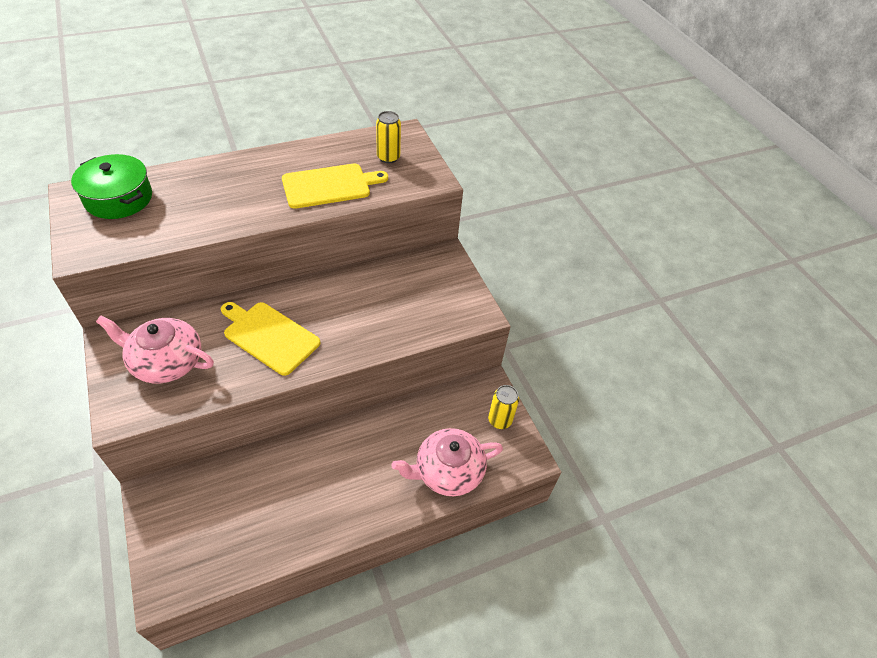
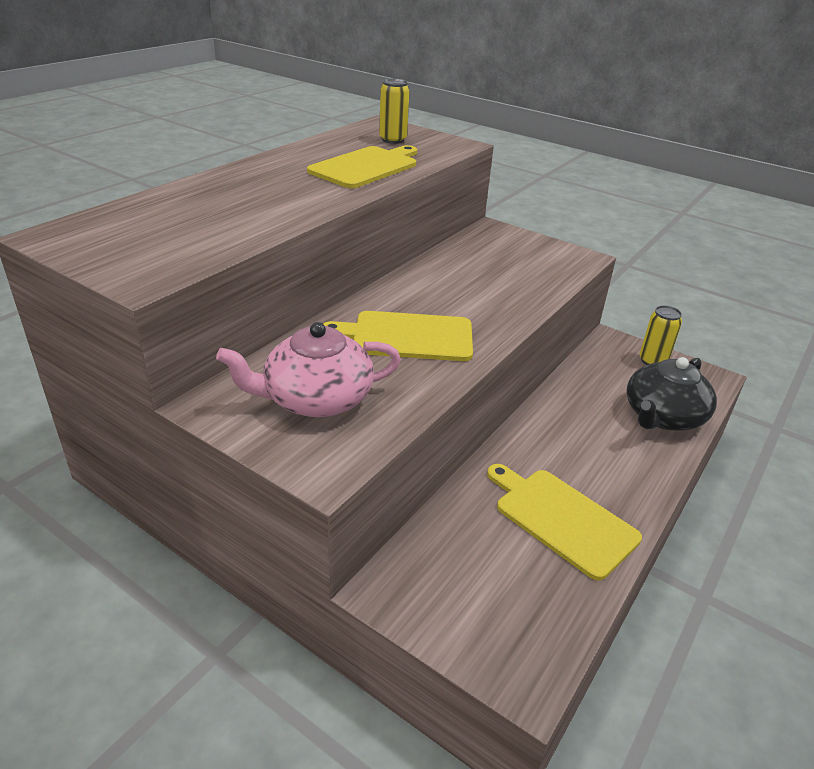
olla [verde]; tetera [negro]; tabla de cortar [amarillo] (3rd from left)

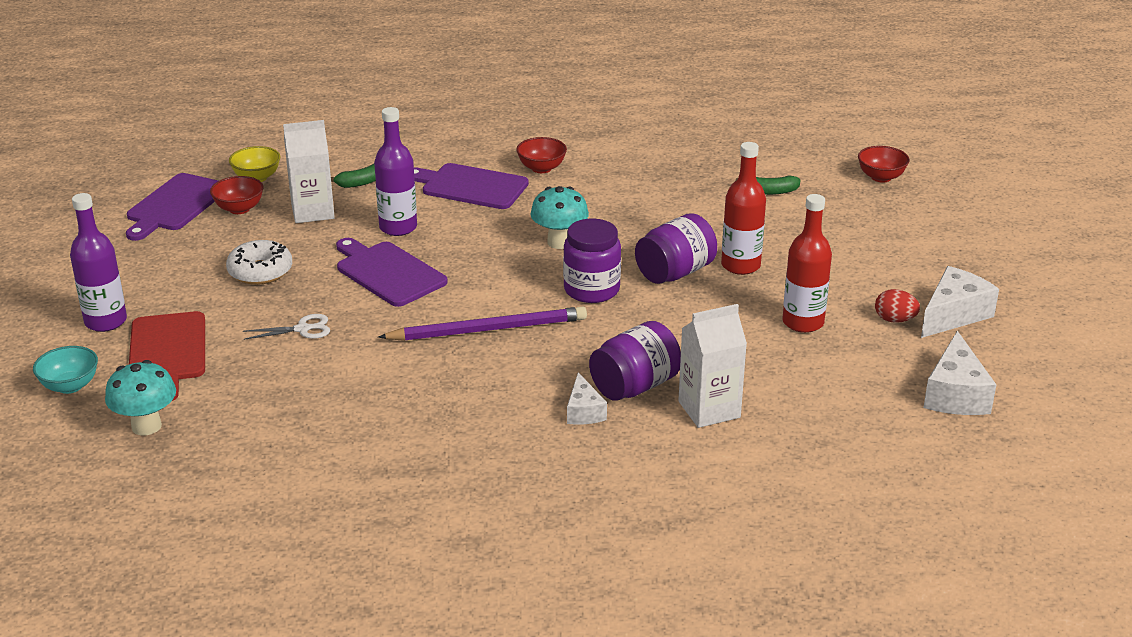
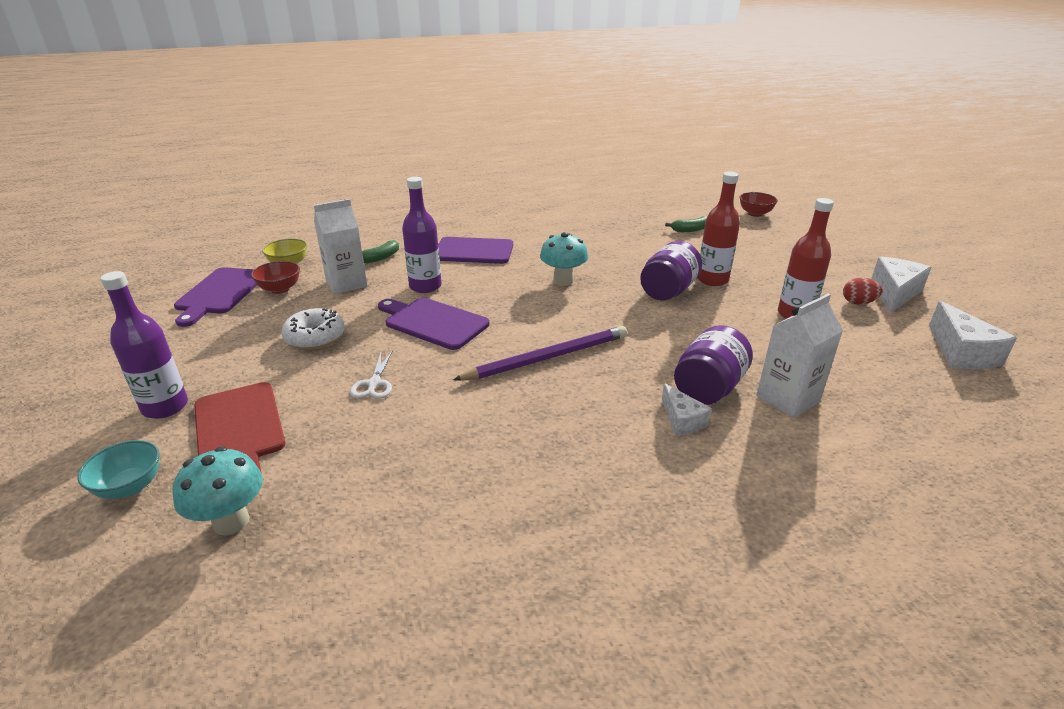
cuenco [rojo] (2nd from left in the first image); tarro [morado] (1st from left in the first image); tijeras [blanco]

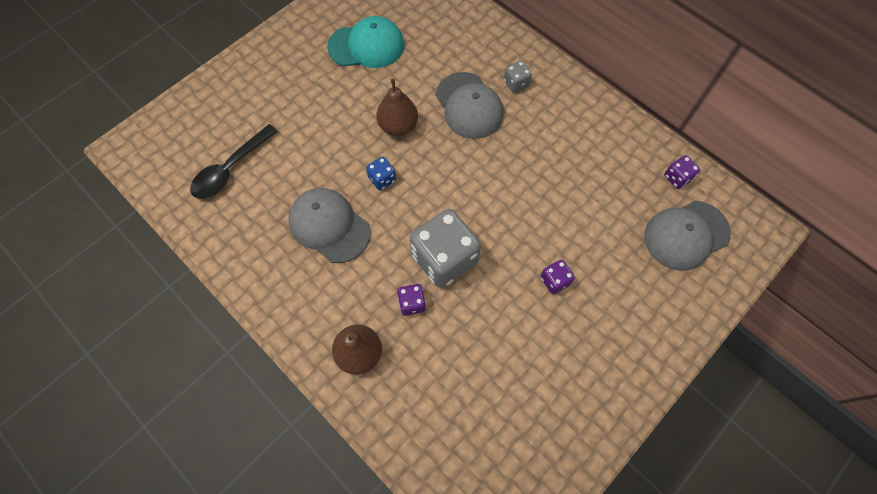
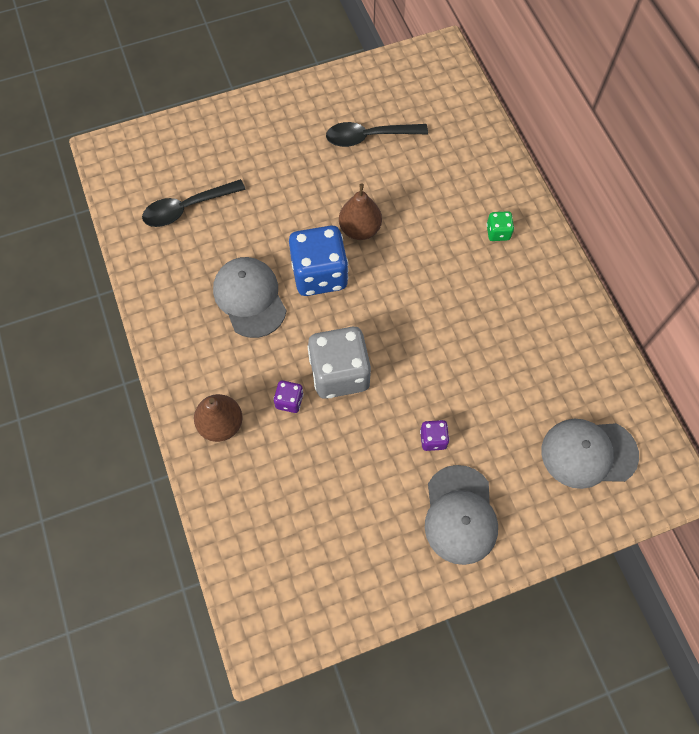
cuchara [negro] (2nd from left); dado [verde]; gorra [gris] (2nd from left); dado [morado] (3rd from left in the first image); dado [azul]

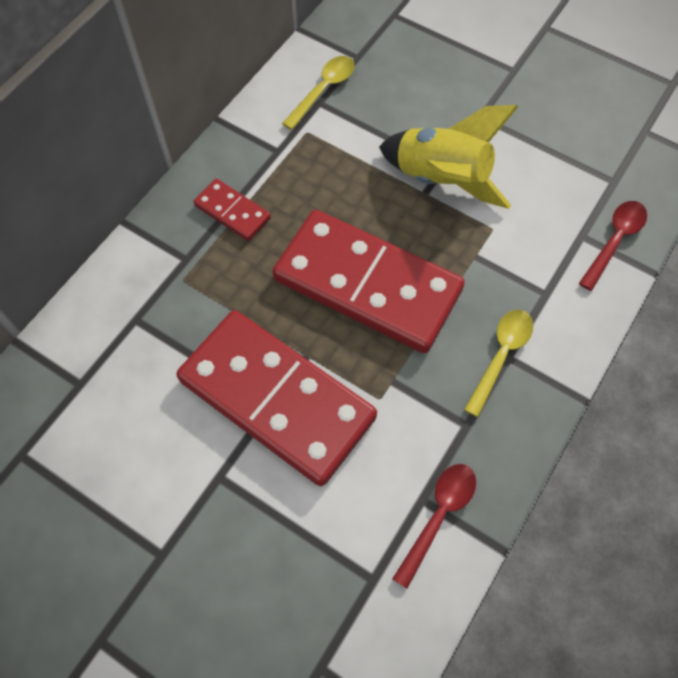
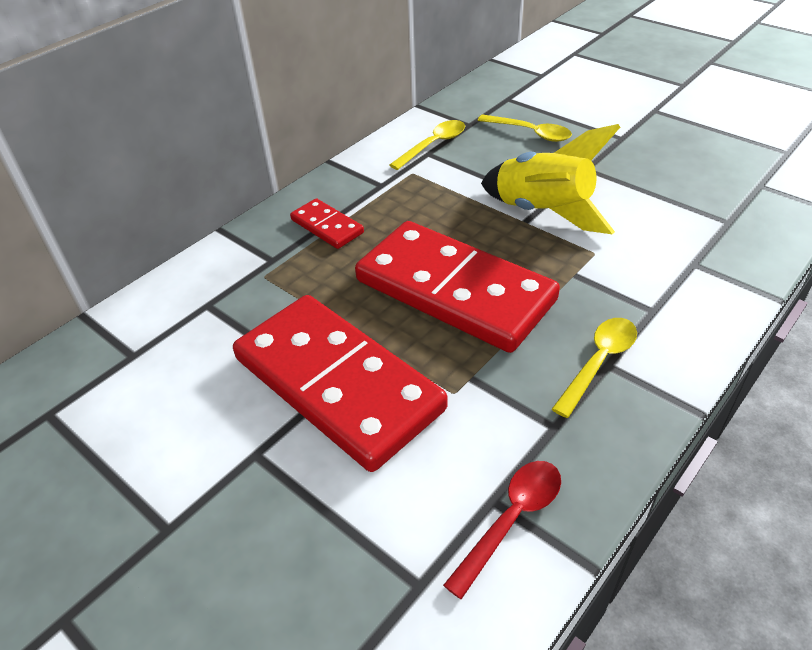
cuchara [rojo] (2nd from left in the first image); cuchara [amarillo] (2nd from left)

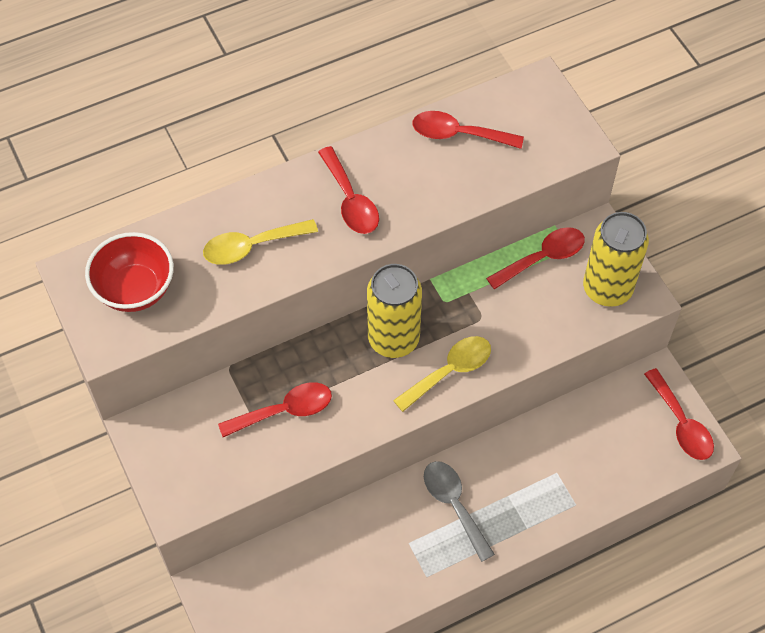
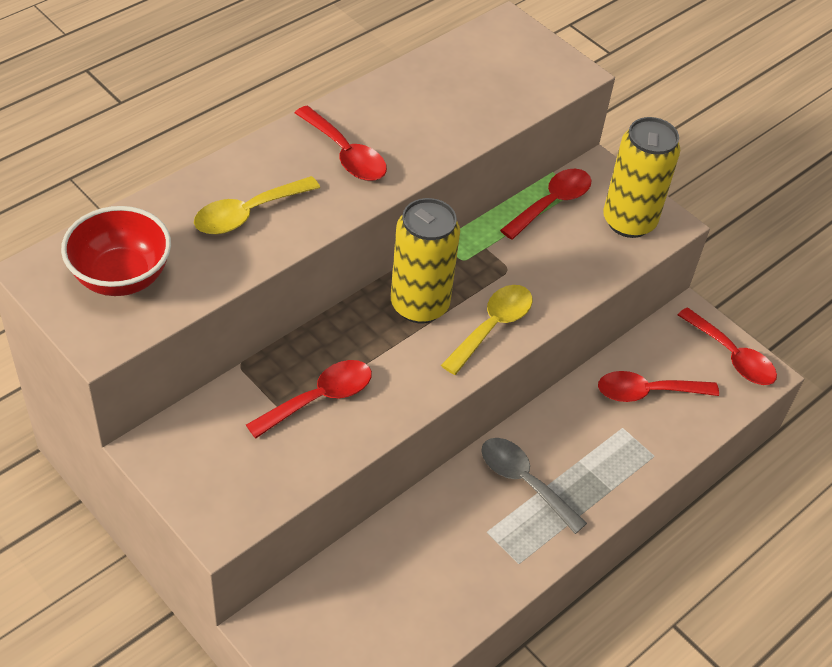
cuchara [rojo] (4th from left)

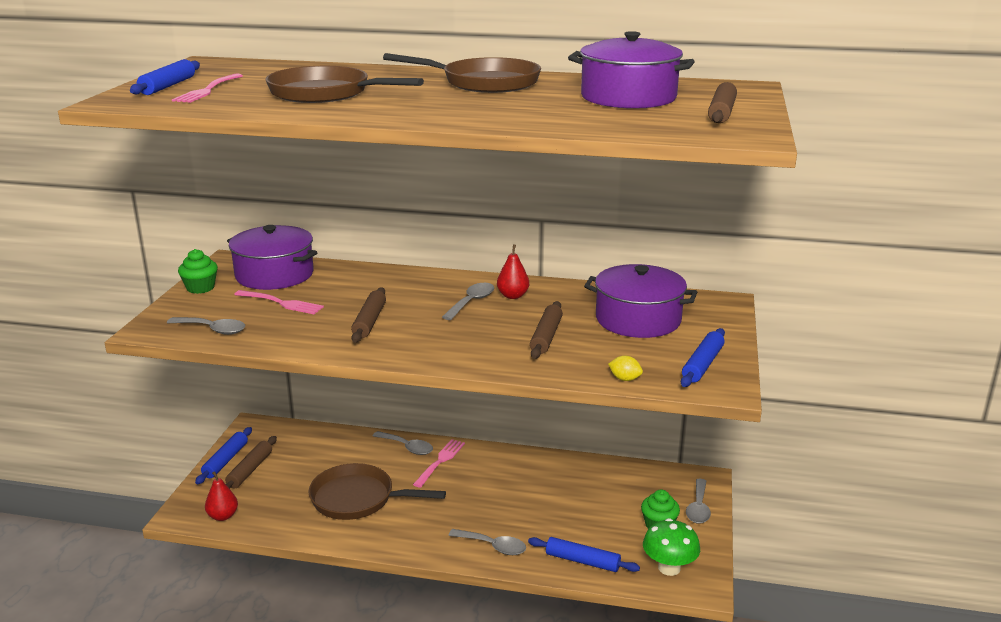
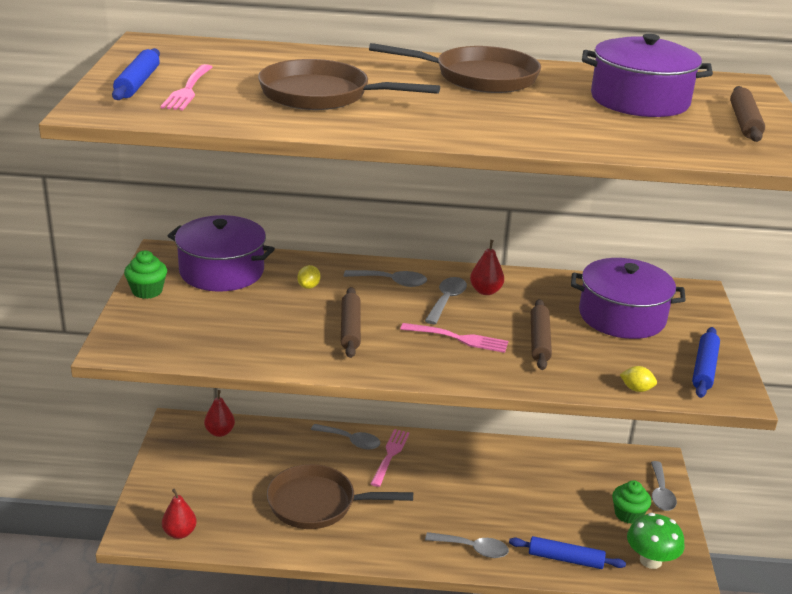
tenedor [rosa] (3rd from left); cuchara [gris] (2nd from left); rodillo [azul] (2nd from left in the first image); rodillo [marrón] (1st from left in the first image); limón [amarillo] (1st from left); pera [rojo] (2nd from left)

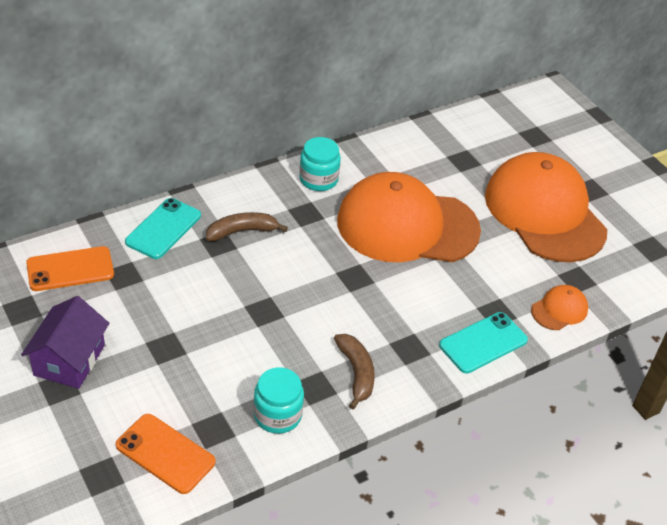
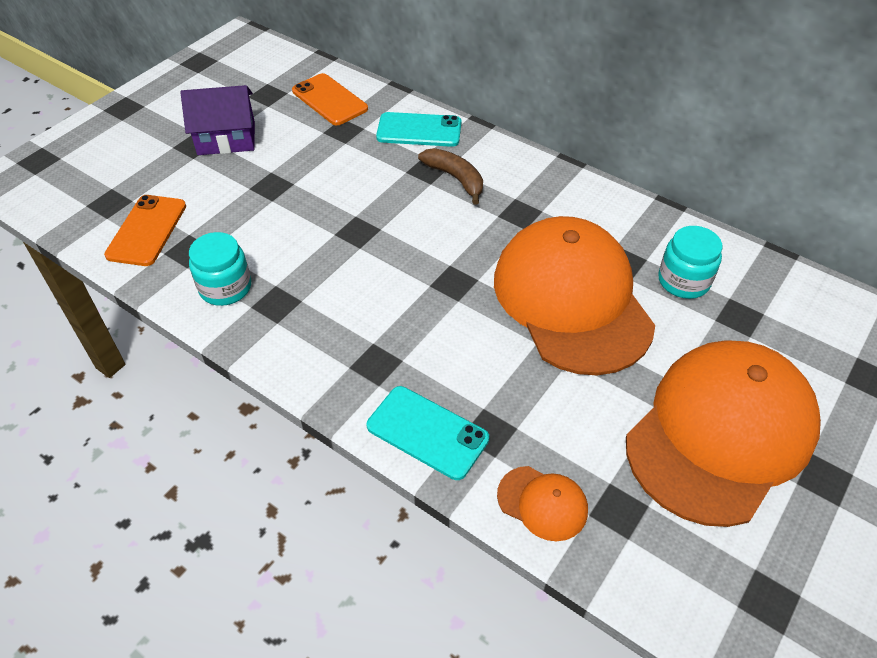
tarro [turquesa] (2nd from left); plátano [marrón] (2nd from left in the first image)

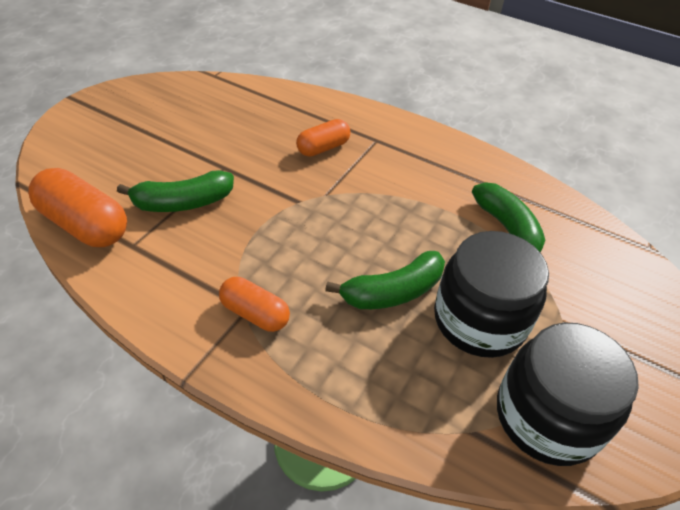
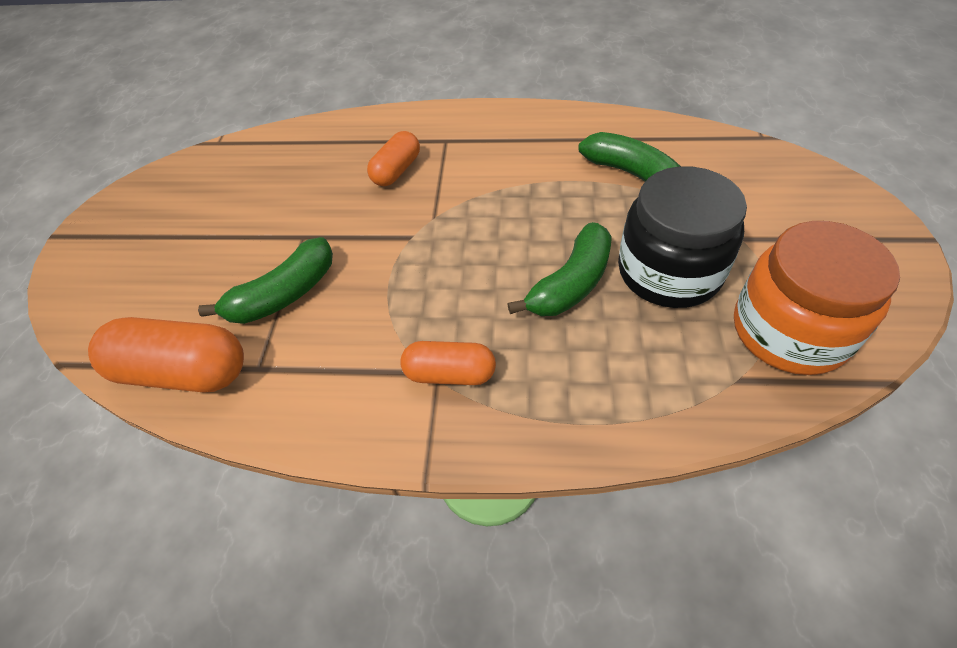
tarro [naranja]

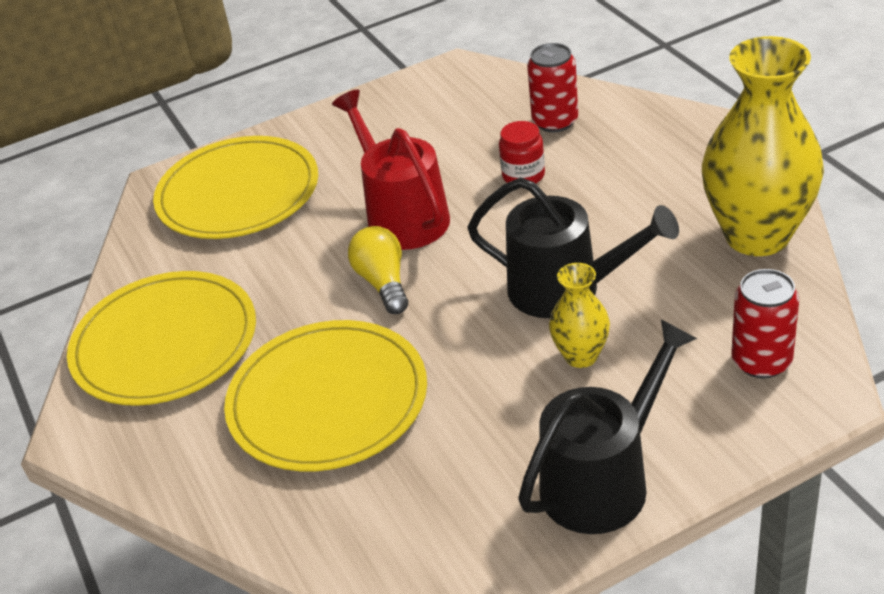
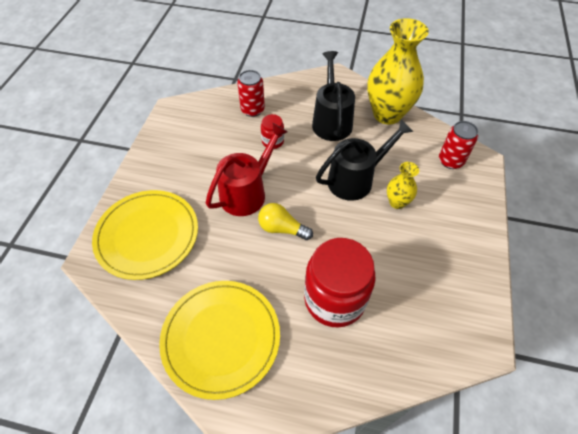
regadera [rojo]; regadera [negro] (1st from left); tarro [rojo] (2nd from left)

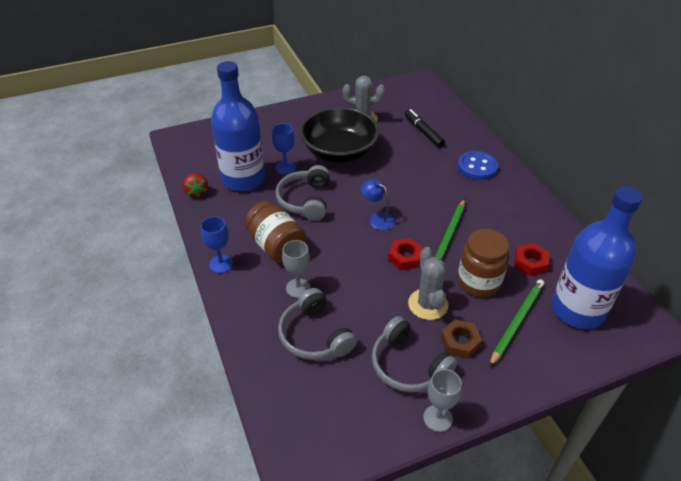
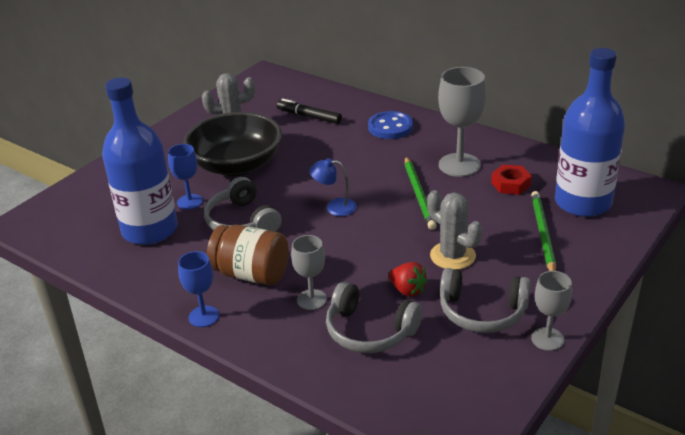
fresa [rojo]; tarro [marrón] (2nd from left in the first image); tuerca [rojo] (1st from left in the first image); tuerca [marrón]; copa [gris] (2nd from left)

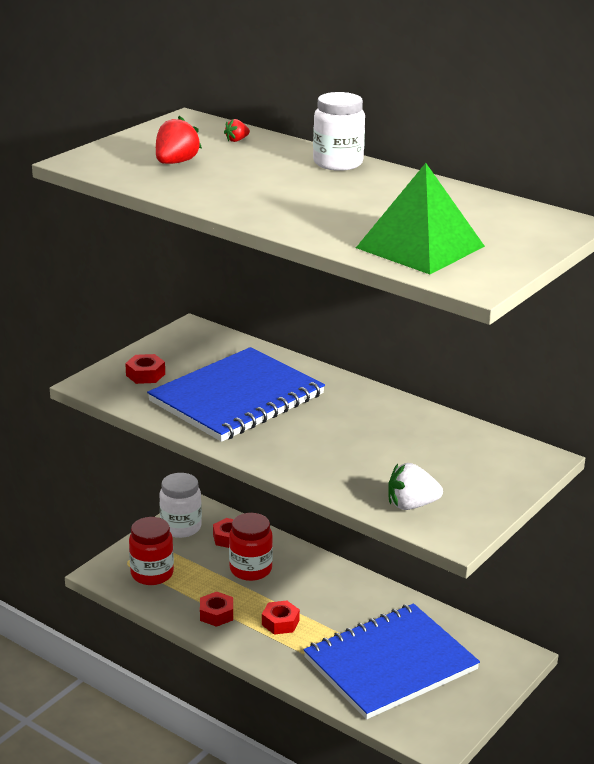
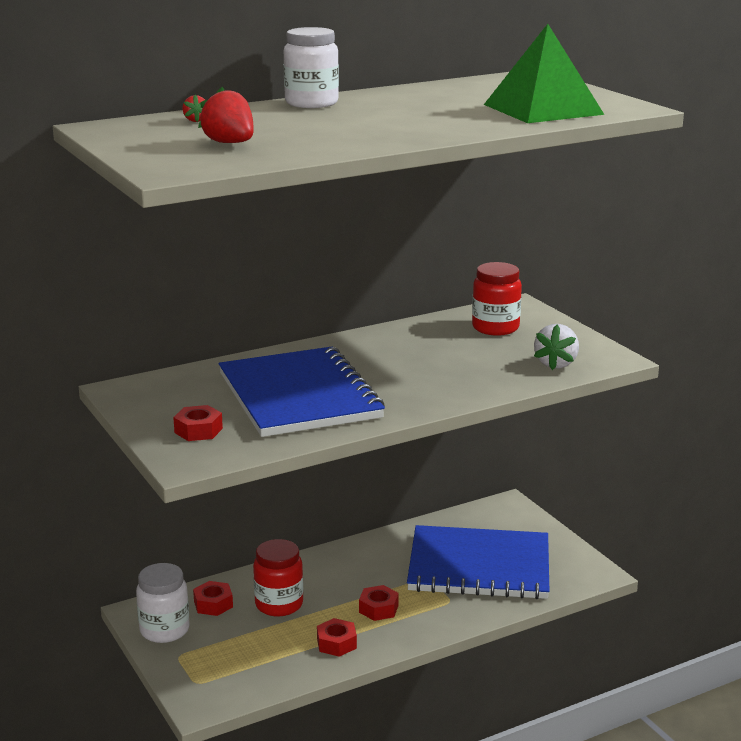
tarro [rojo] (2nd from left); cuaderno [azul] (2nd from left)

